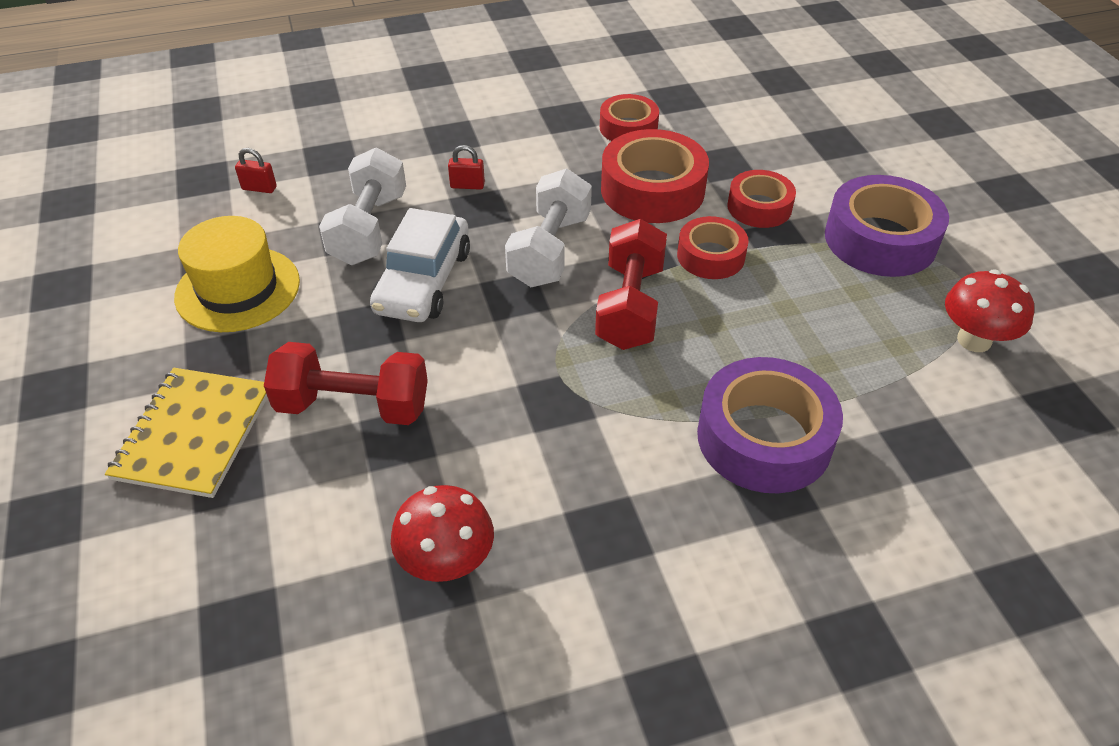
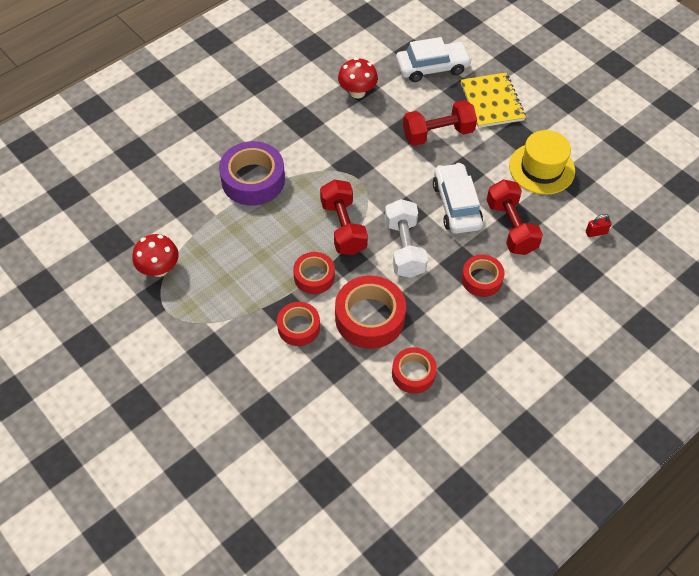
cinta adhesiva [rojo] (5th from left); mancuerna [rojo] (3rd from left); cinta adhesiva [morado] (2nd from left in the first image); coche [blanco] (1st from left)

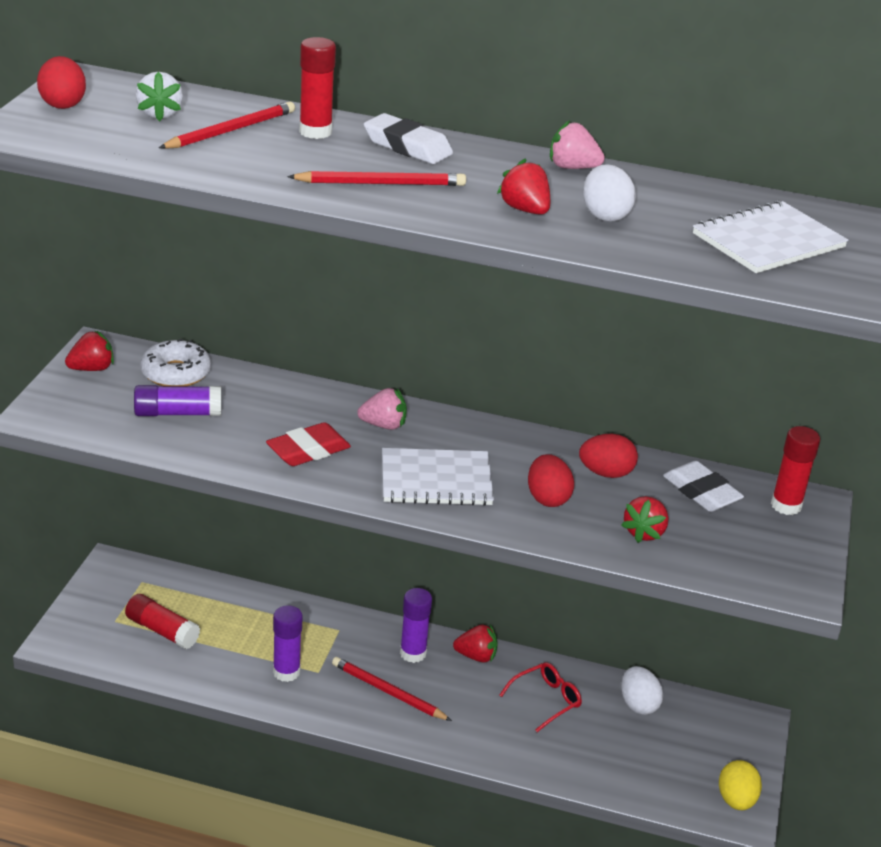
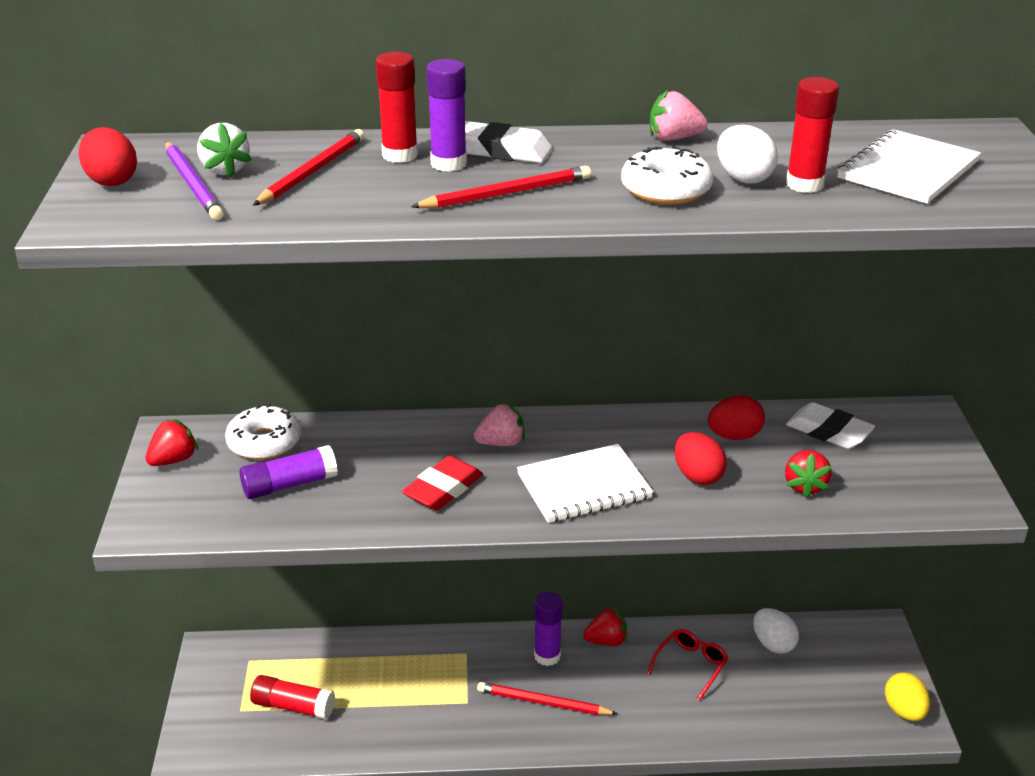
rosquilla [blanco] (2nd from left); barra de pegamento [rojo] (3rd from left); barra de pegamento [morado] (2nd from left); lápiz [morado]

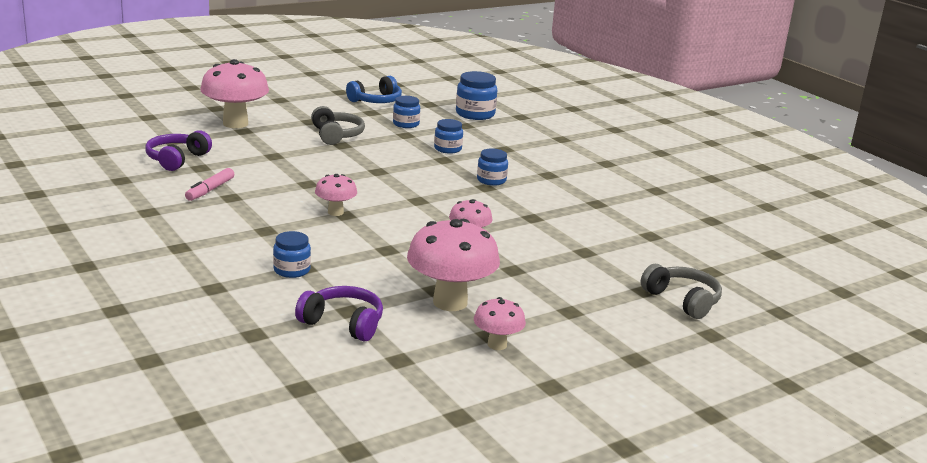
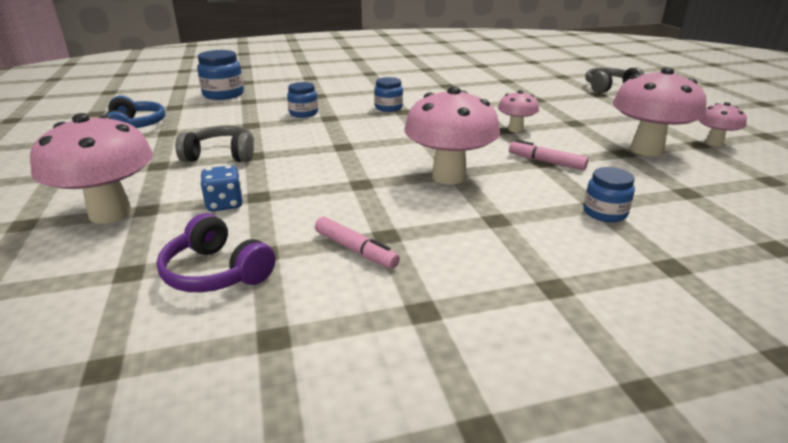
tarro [azul] (2nd from left in the first image); seta [rosa] (2nd from left); auriculares [morado] (2nd from left in the first image); rotulador [rosa] (2nd from left); dado [azul]

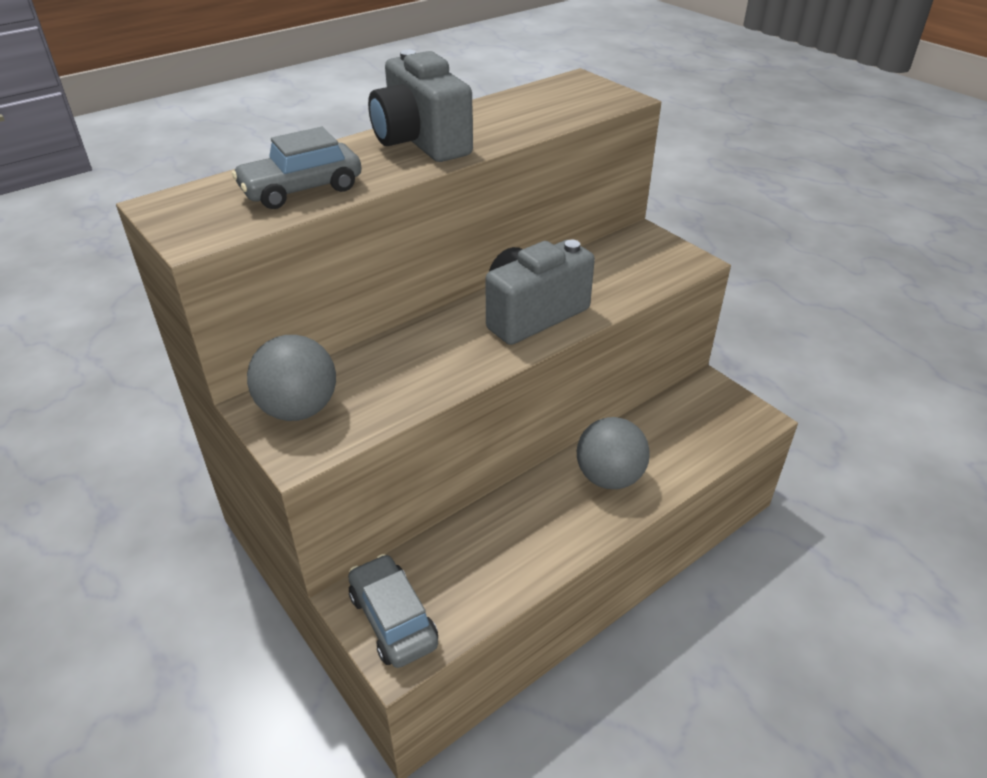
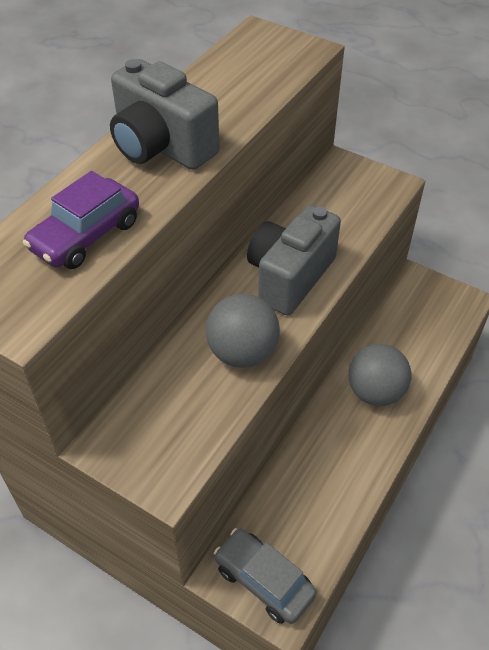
coche [morado]; pelota [gris] (1st from left)

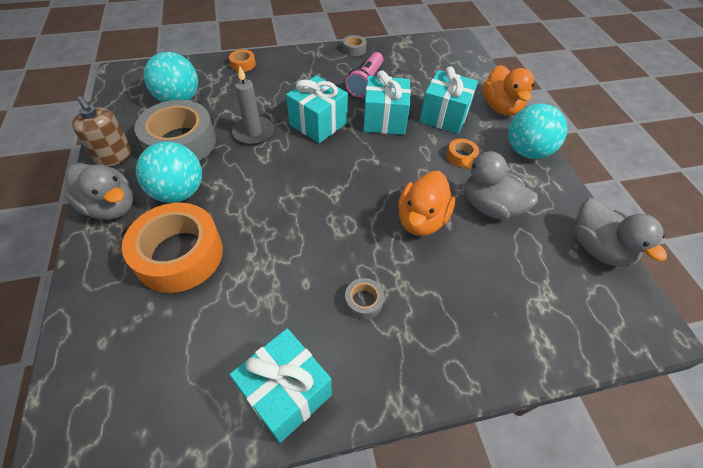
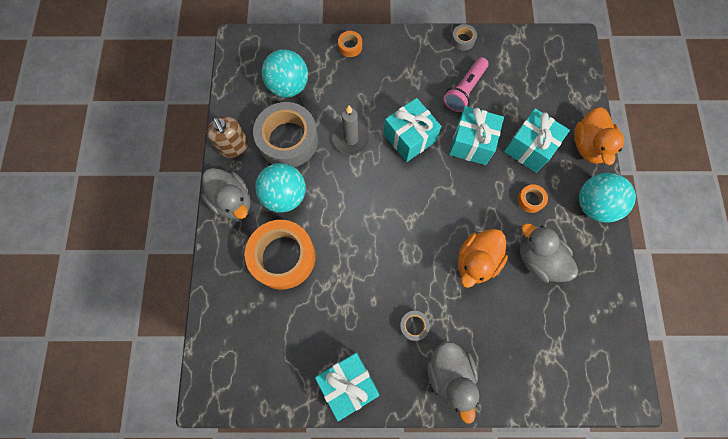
pato [gris] (2nd from left)

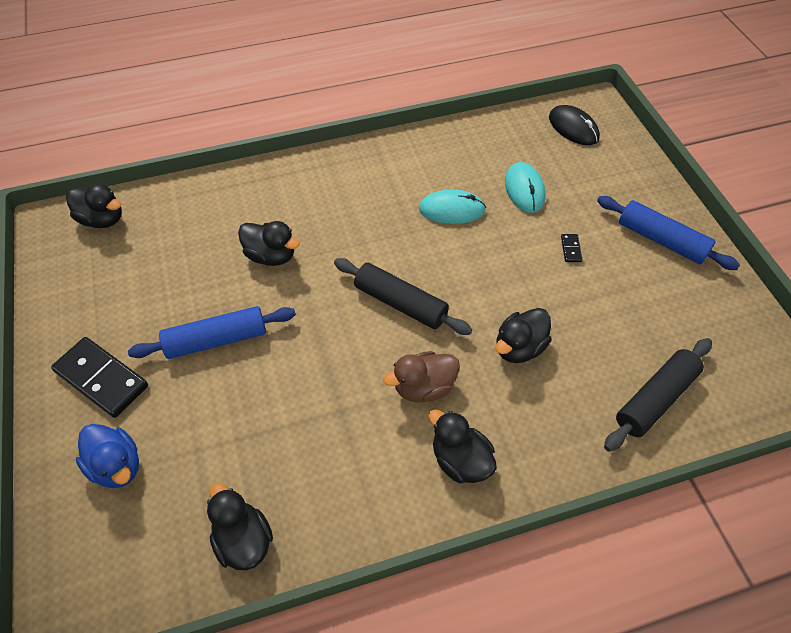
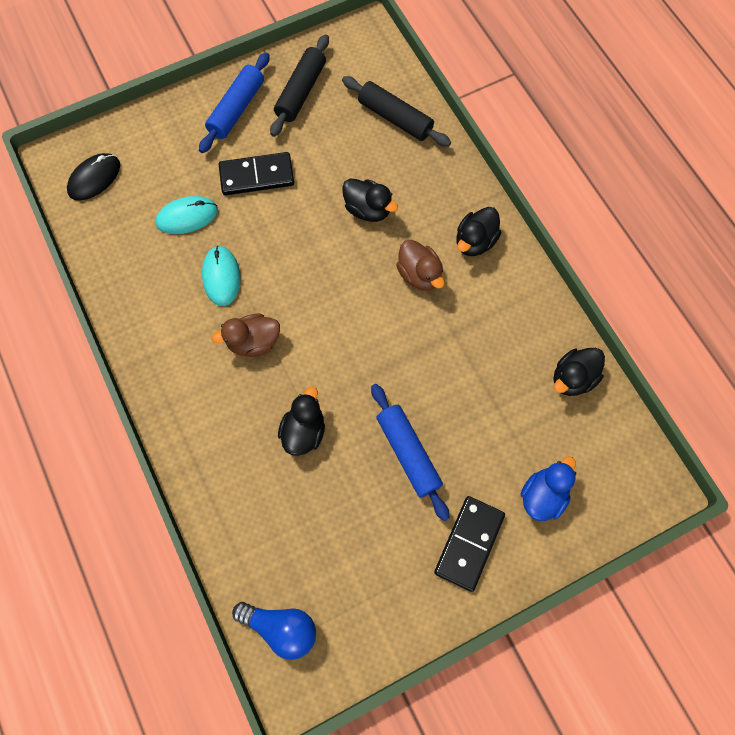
bombilla [azul]; ficha de dominó [negro] (1st from left); rodillo [negro] (1st from left); pato [marrón] (1st from left)

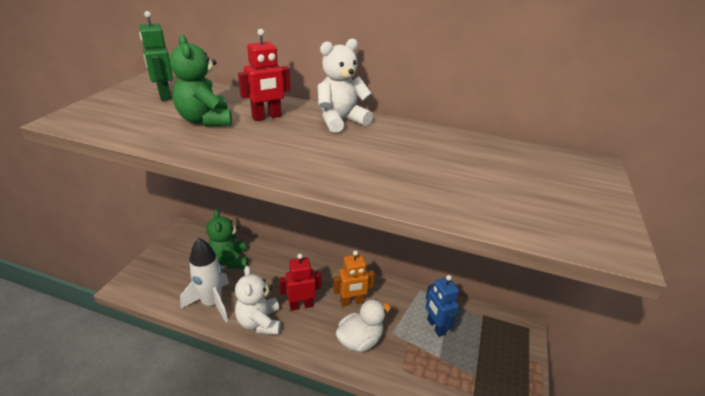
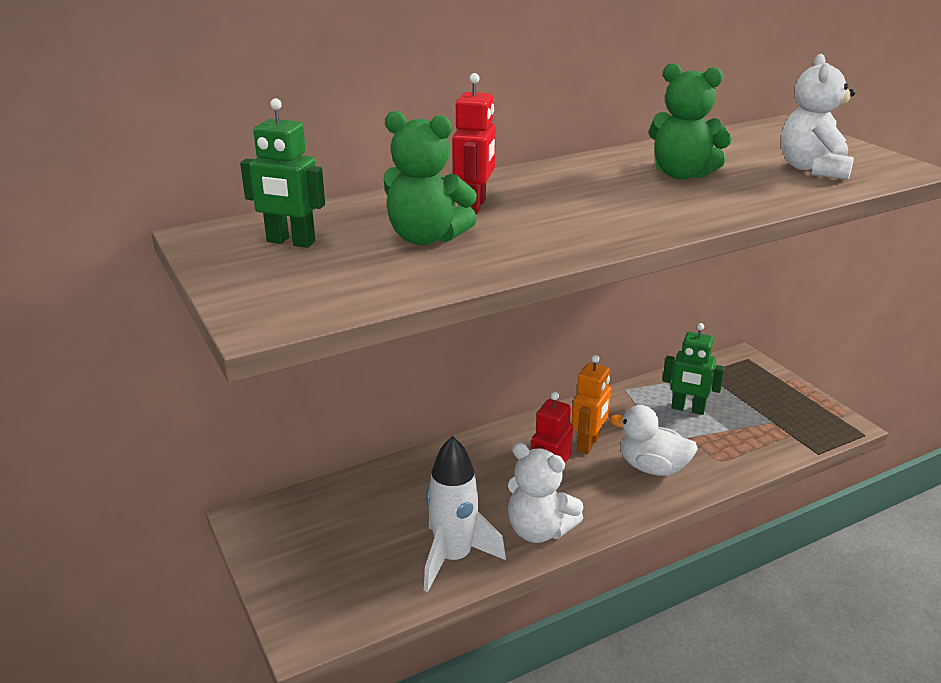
osito [blanco] (2nd from left); osito [verde] (2nd from left); robot [verde] (2nd from left); pato [blanco]

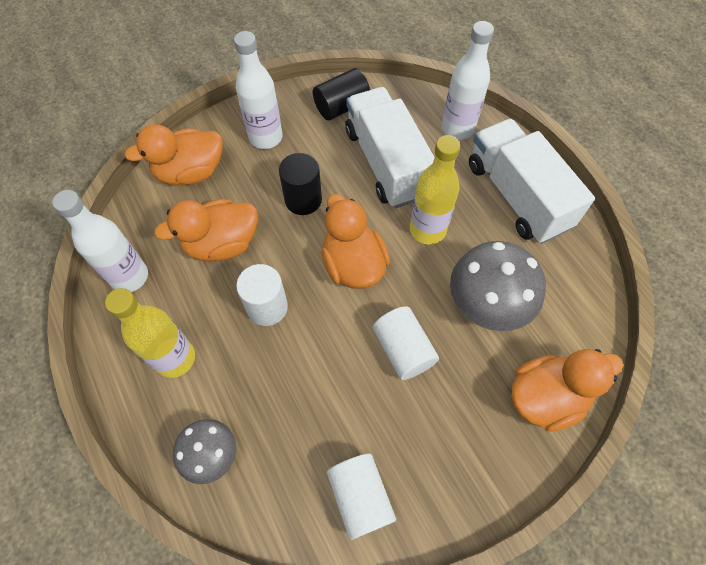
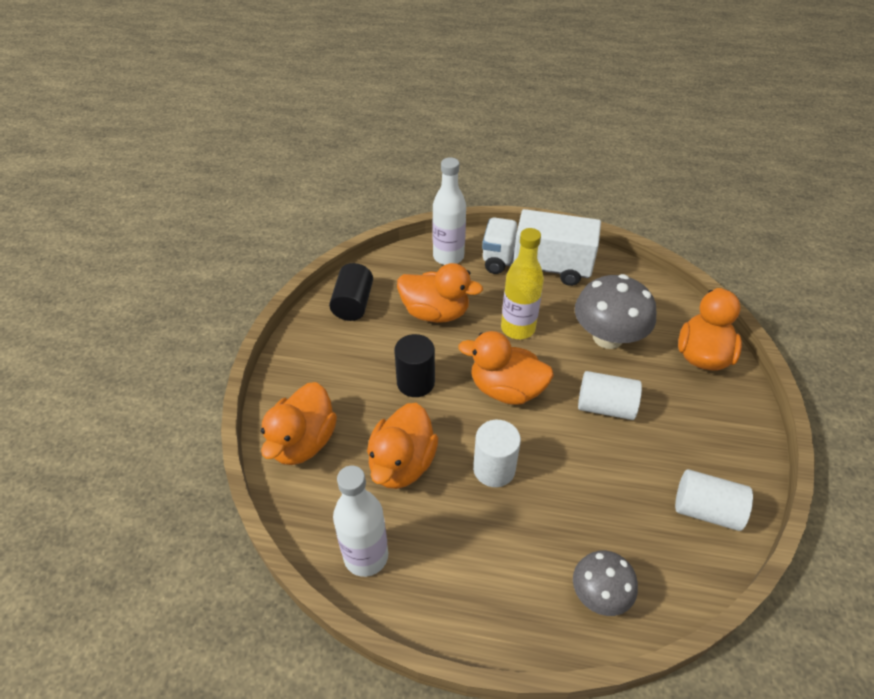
botella [blanco] (2nd from left in the first image); pato [naranja] (3rd from left); botella [amarillo] (1st from left in the first image)

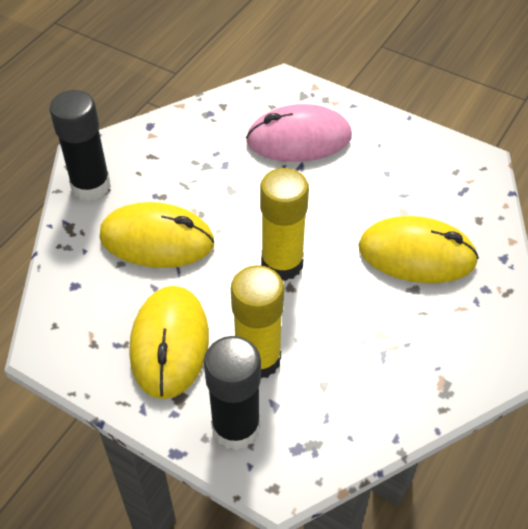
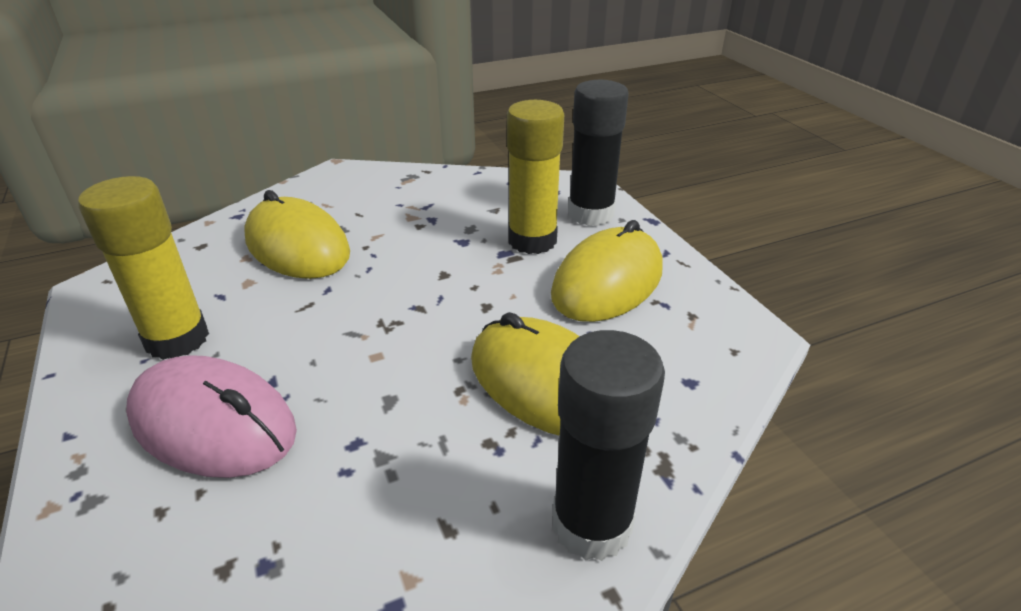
barra de pegamento [amarillo] (1st from left)

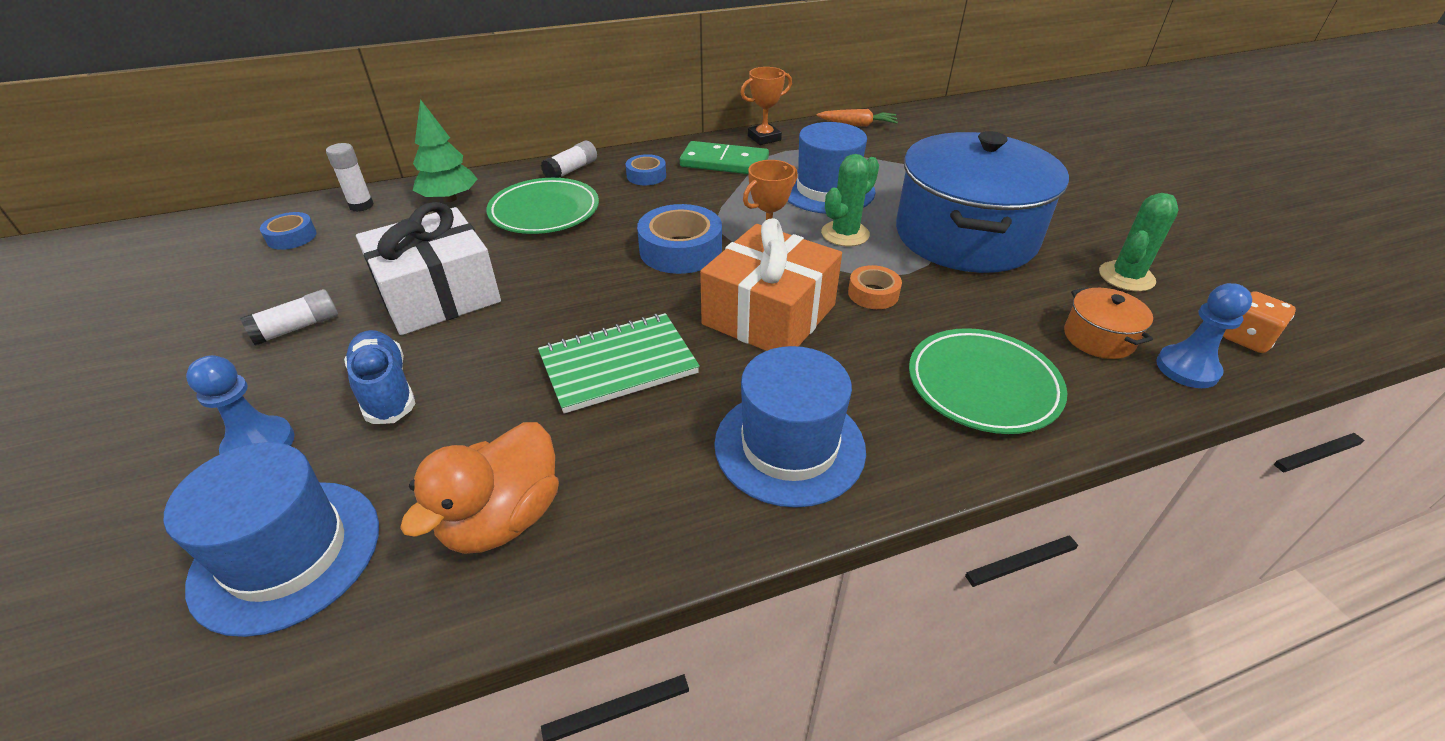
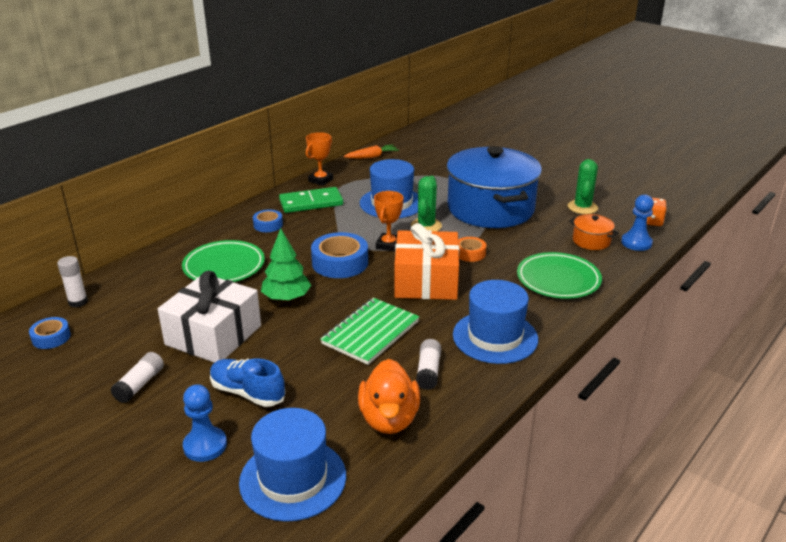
árbol [verde]; barra de pegamento [blanco] (3rd from left)

